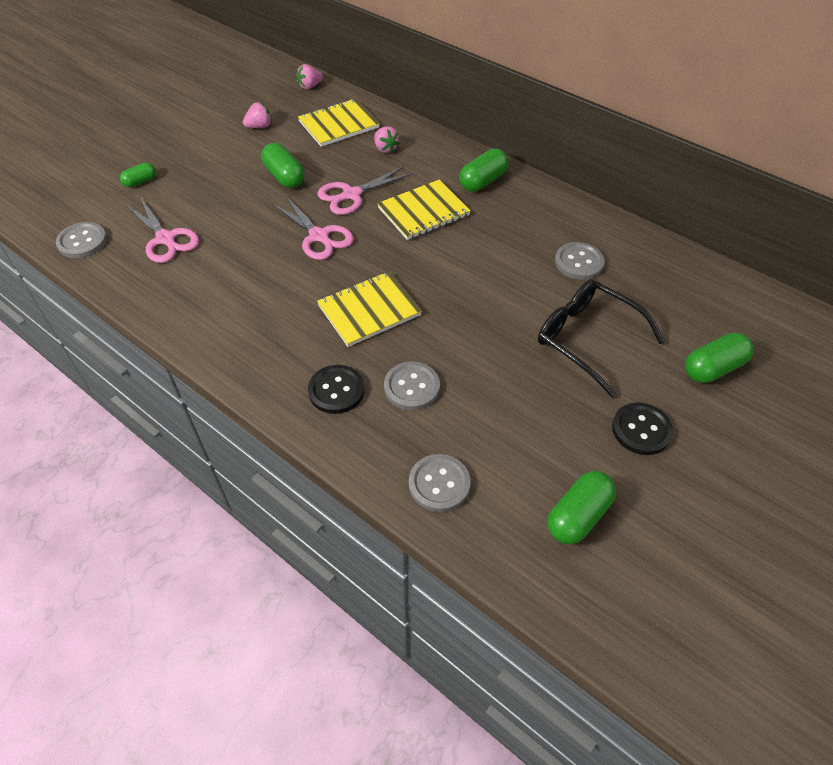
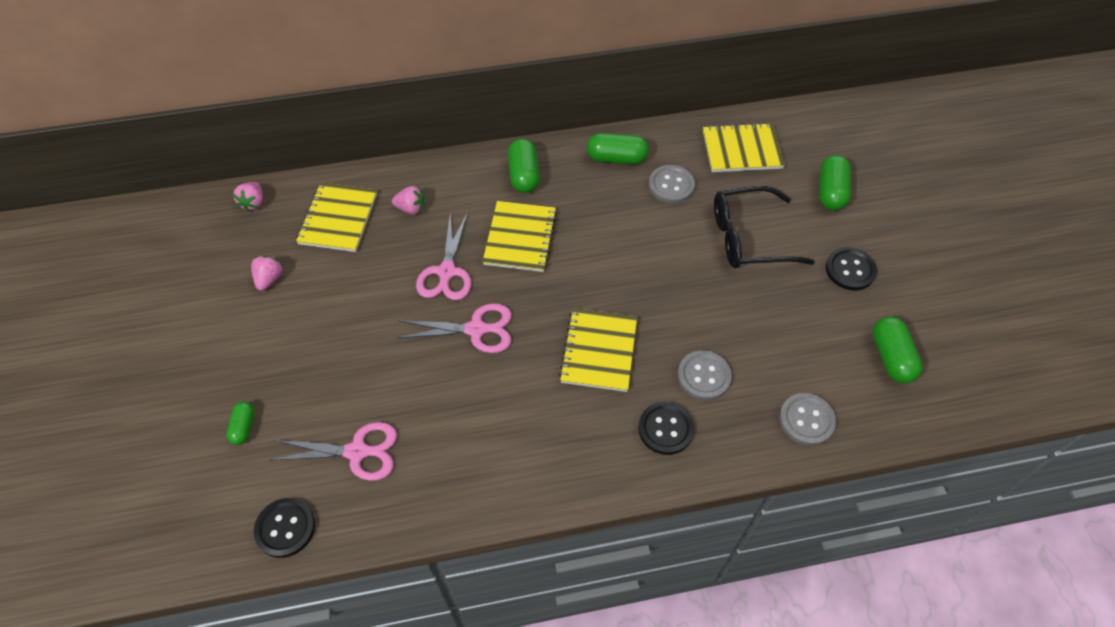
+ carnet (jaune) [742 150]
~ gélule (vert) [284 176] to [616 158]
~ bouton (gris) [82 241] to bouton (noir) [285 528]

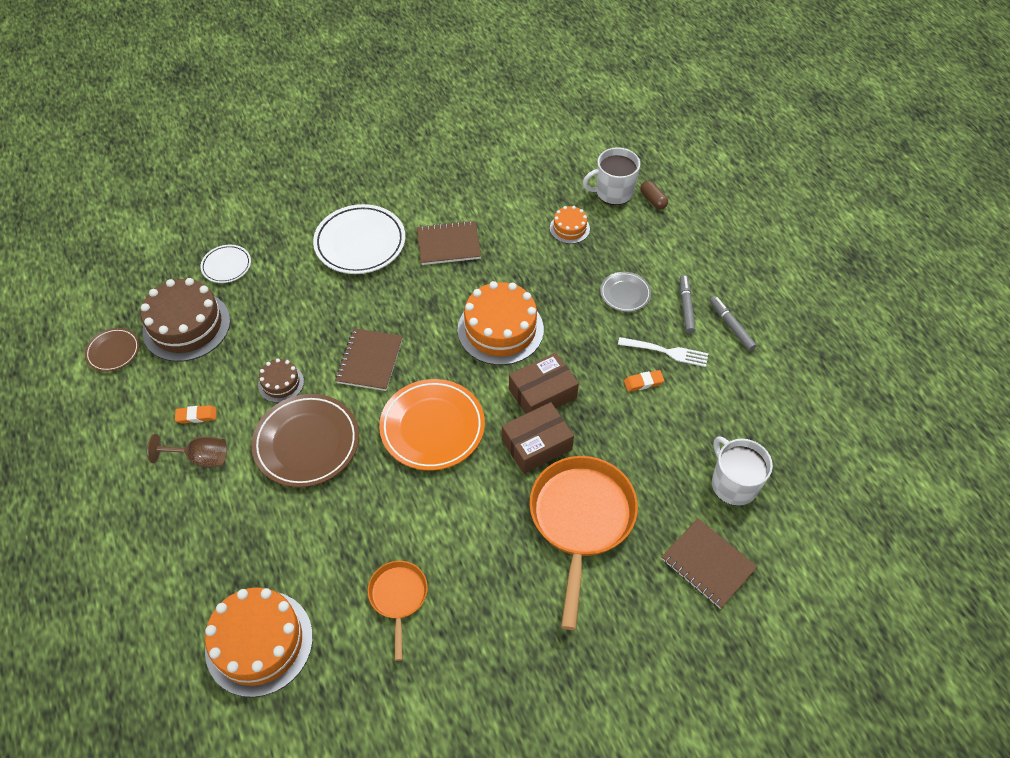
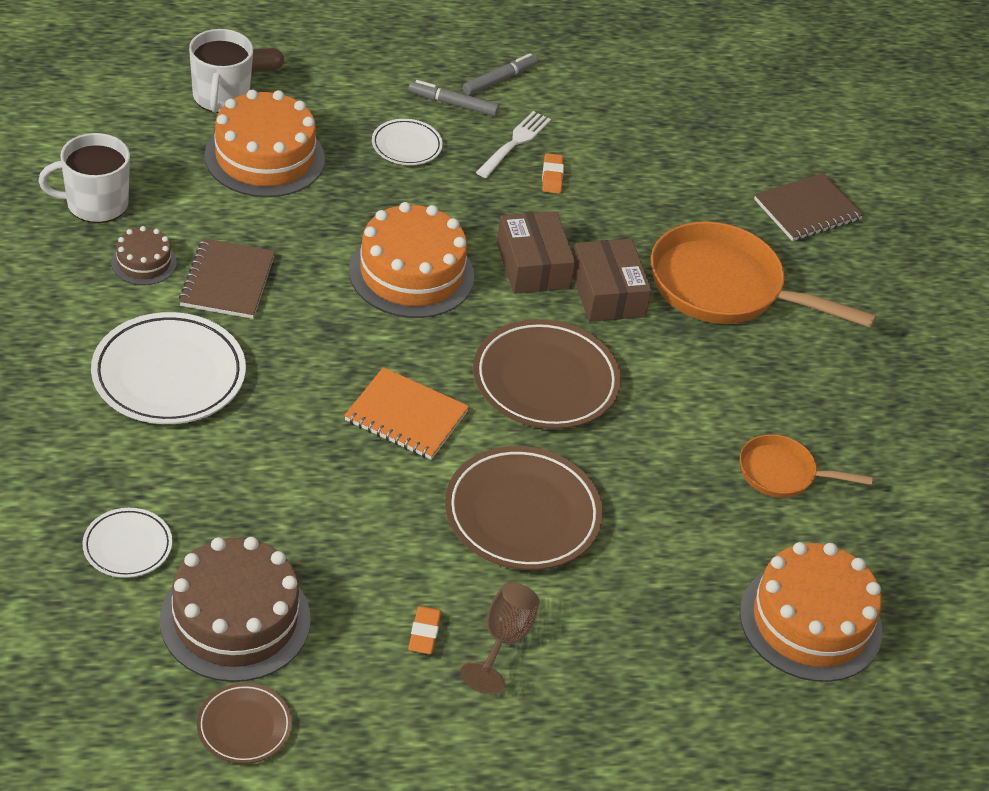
~ gâteau (marron) [281 383] to [144 262]
~ tasse (blanc) [733 484] to [95 204]
~ carnet (marron) [370 361] to carnet (orange) [406 416]
~ assiette (orange) [432 427] to assiette (marron) [545 381]
~ assiette (gris) [625 294] to assiette (blanc) [406 146]
~ feutre (gris) [731 326] = [499 80] 150 degrees clockwise
~ gâteau (orange) [569 228] = [264 157] x1.98

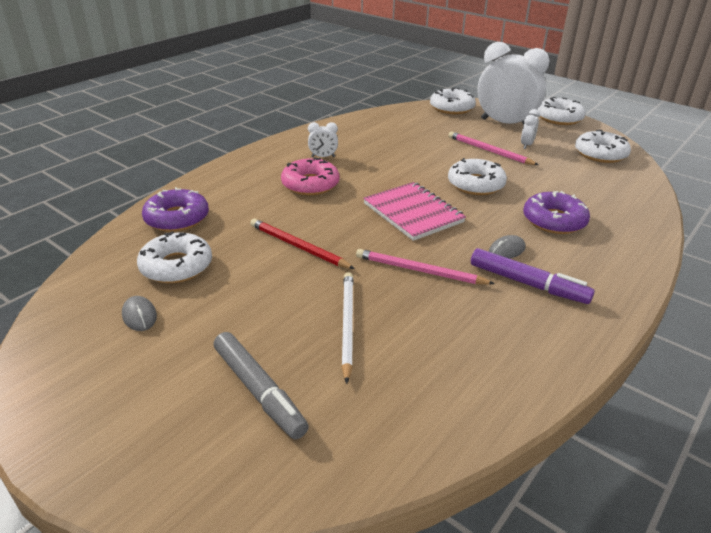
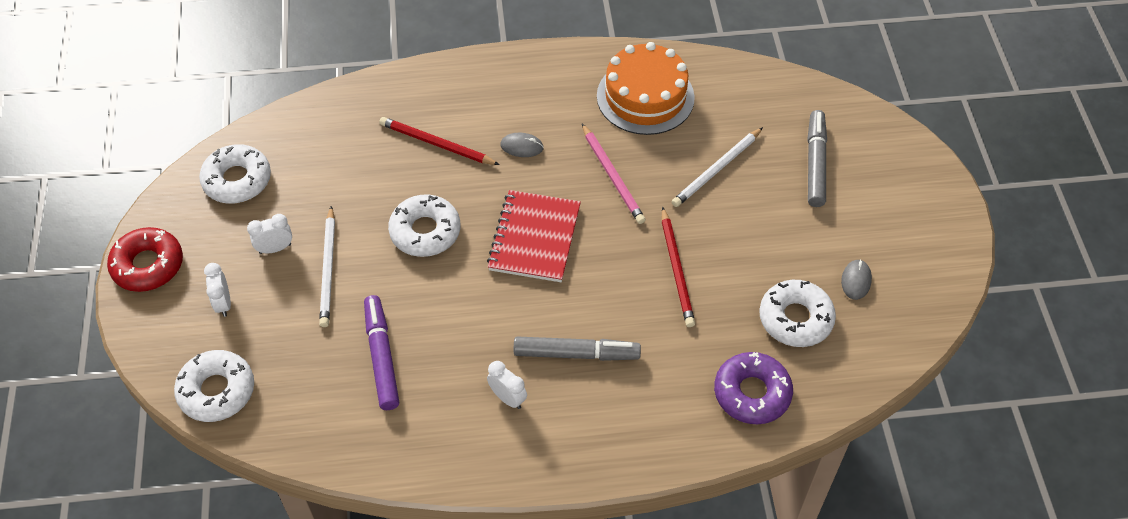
+ gâteau (orange) [645 97]
~ feutre (violet) [527 283] to [381 357]
~ beignet (rose) [310 184] to feutre (gris) [576 353]
~ beignet (violet) [554 220] to crayon (rouge) [437 144]
~ carnet (rose) [413 213] to carnet (rouge) [534 238]
~ crayon (rose) [489 151] to crayon (blanc) [328 269]
~ beignet (blanc) [559 118] to beignet (rouge) [148 265]
~ réveil (blanc) [505 124] = [223 303] x0.42

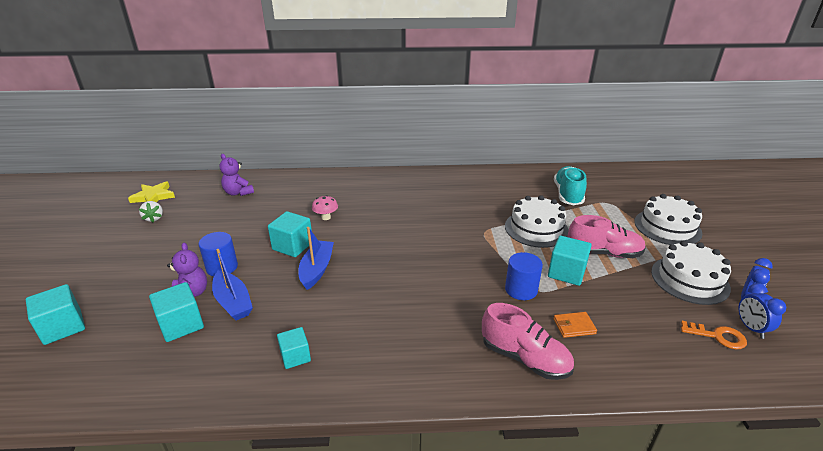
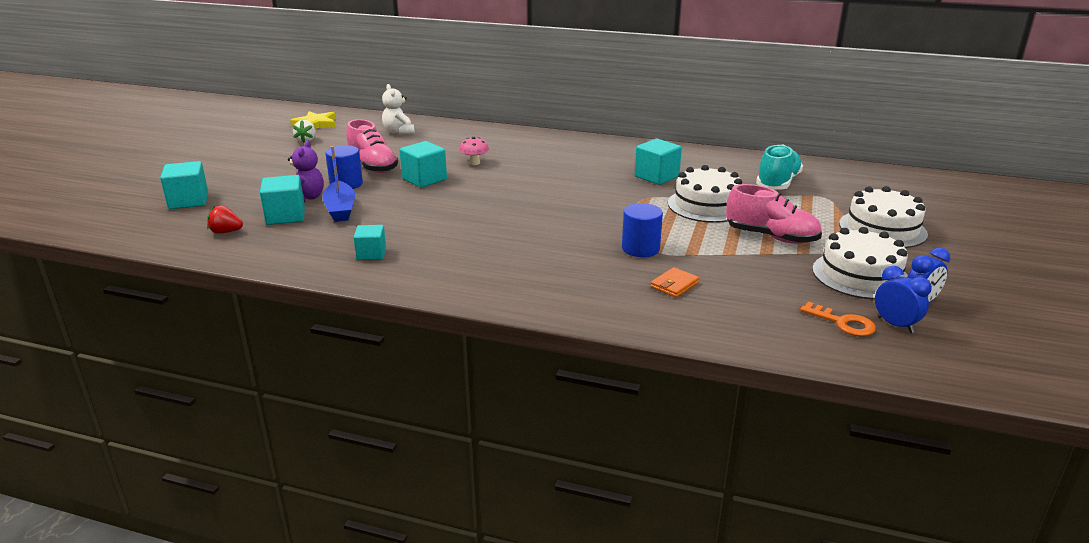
- bateau (bleu) [316 269]
+ fraise (rouge) [226 232]
~ chaussure (rose) [525 358] to [372 166]
~ cube (turquoise) [566 272] to [656 176]
~ ours en peluche (violet) [238 193] to ours en peluche (blanc) [399 132]
~ portefeuille (orange) [574 326] = [674 285] 60 degrees counterclockwise
~ réveil (bleu) [751 328] = [895 325] 135 degrees clockwise

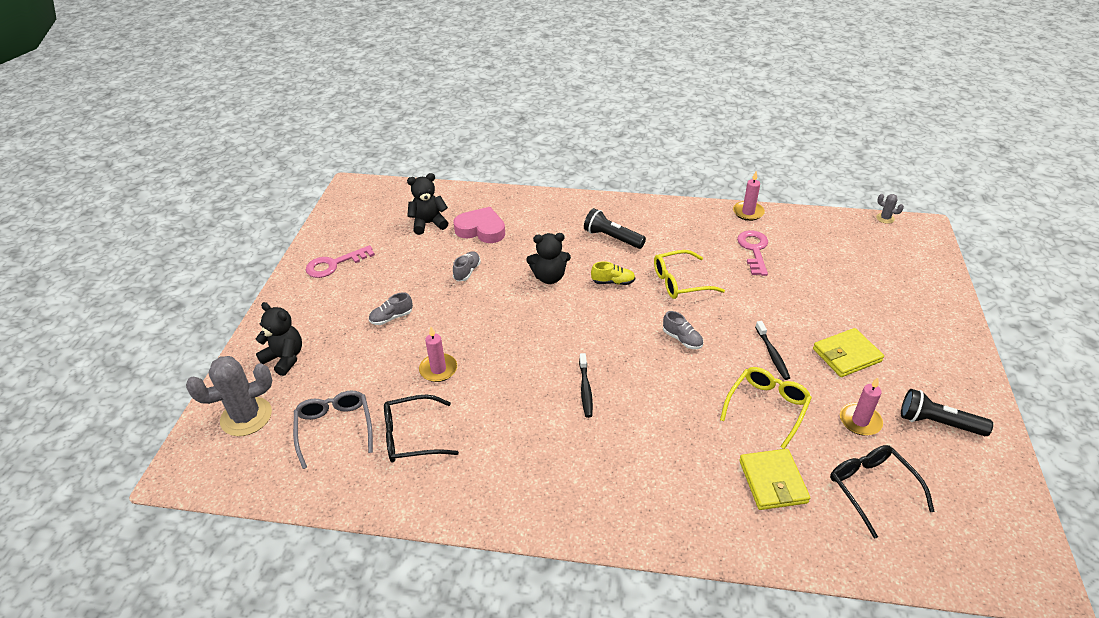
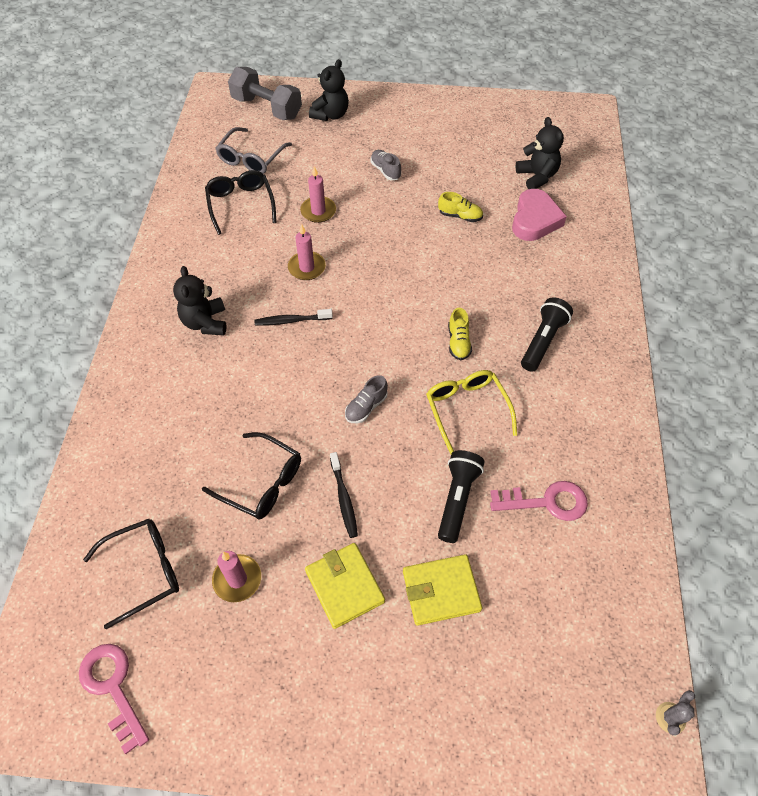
~ clé (rose) [334 264] to [113 687]
~ ours en peluche (noir) [549 277] to [205 322]
~ bougie (rose) [748 212] to [307 267]
~ portefeuille (jaune) [773 481] to [441 591]
~ lampe de poche (noir) [938 423] to [457 499]
~ cactus (gris) [246 417] to haltère (gris) [267 108]
~ chaussure (gris) [467 271] to chaussure (jaune) [460 216]
~ lunettes (jaune) [767 408] to lunettes (noir) [261 482]
~ lunettes (gris) [335 429] = [251 158] 135 degrees clockwise
~ brosse à dents (noir) [772 354] = [344 499] 90 degrees counterclockwise

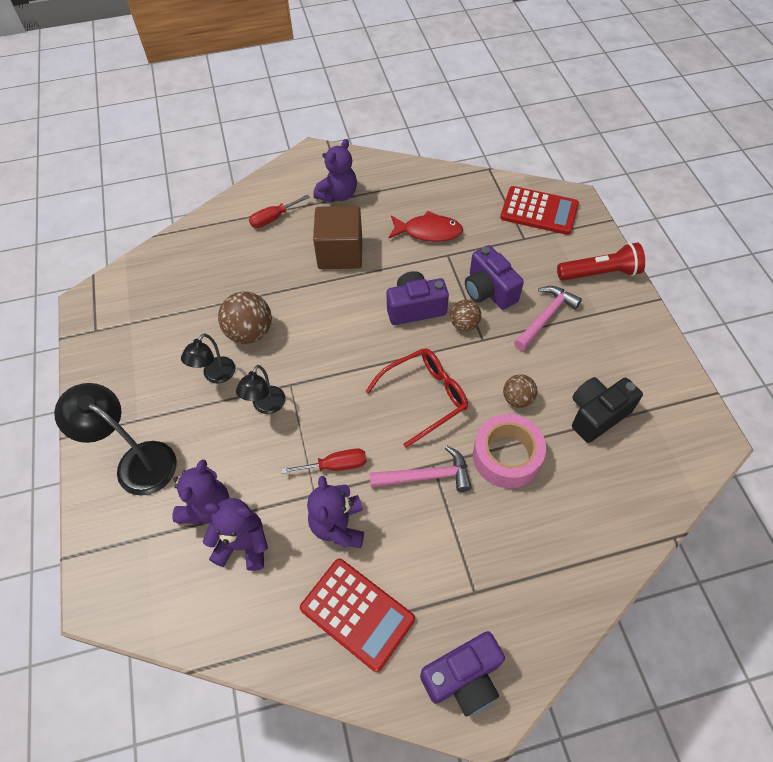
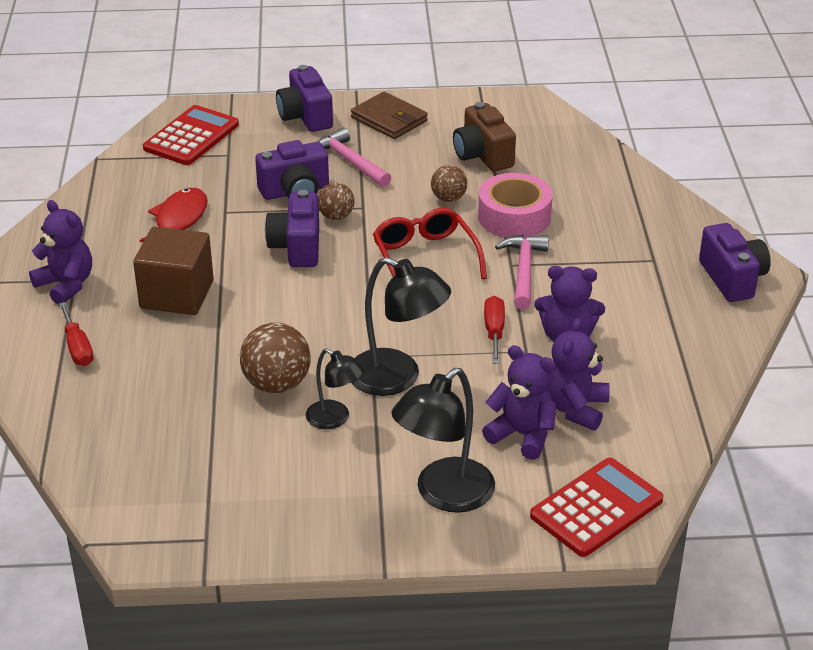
+ portefeuille (marron) [389 119]
~ calculatrice (rouge) [357 613] to [596 508]
~ lampe de poche (rouge) [600 273] to appareil photo (violet) [305 116]
~ appareil photo (noir) [597 415] to appareil photo (marron) [482 155]
~ lampe (noir) [266 406] = [397 378] x1.71

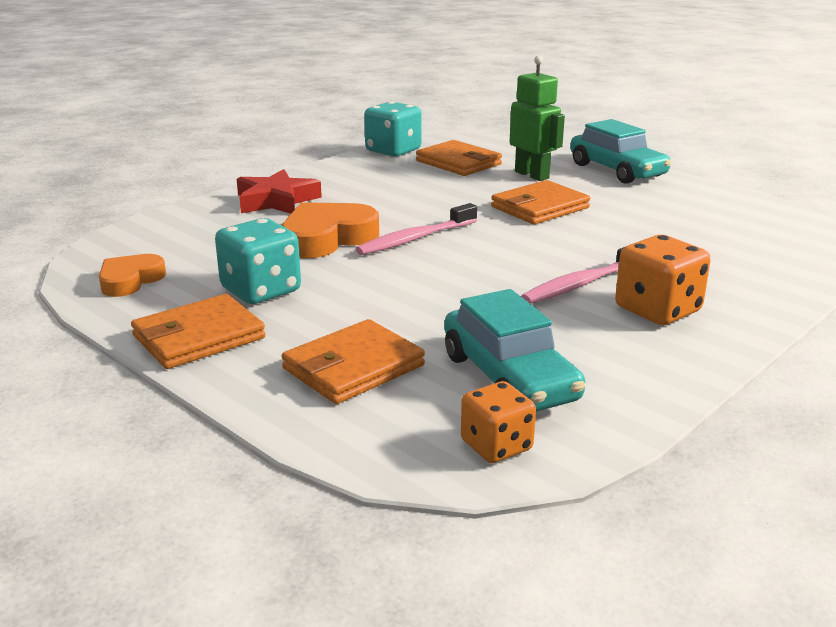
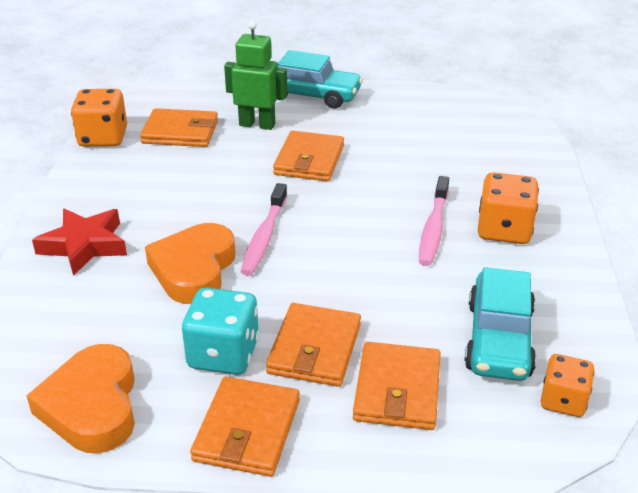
+ portefeuille (orange) [315 349]
~ dé (turquoise) [393 151] to dé (orange) [103 138]
~ voiture (turquoise) [509 377] = [499 339] 75 degrees clockwise
~ cœur (orange) [130 280] = [92 406] x1.62

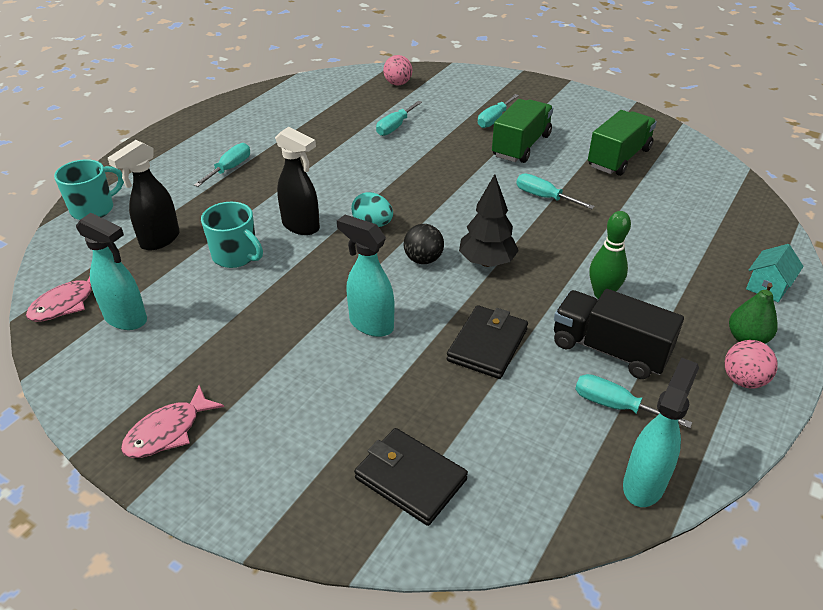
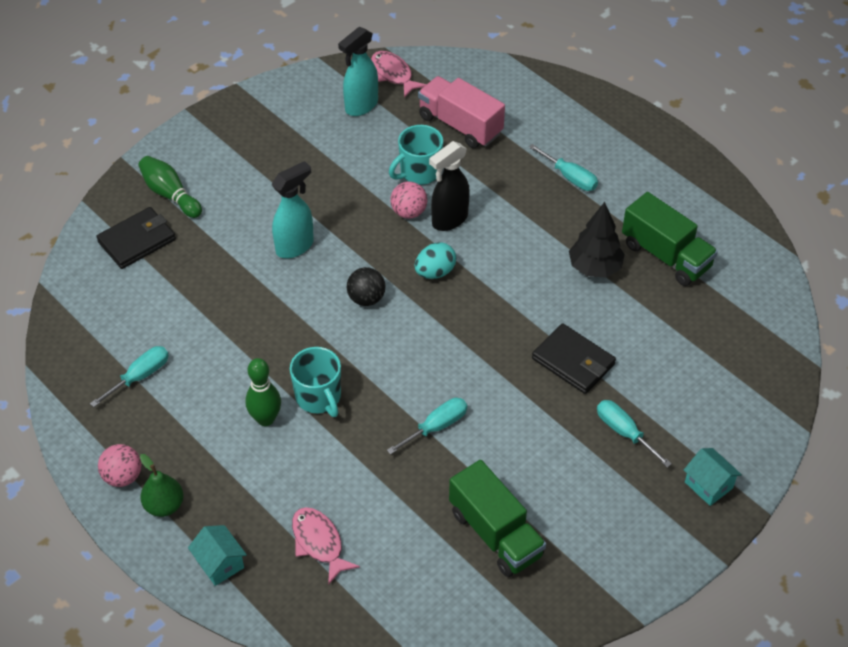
- tournevis (turquoise) [395 127]
- camion (noir) [609 350]
- vaporisateur (turquoise) [644 484]
+ quille (vert) [170 194]
+ maison (turquoise) [708 485]
~ tasse (turquoise) [94 209] to [319 397]
~ poisson (rose) [168 431] to [319 543]
~ balle (rose) [398 84] to [409 212]
~ portefeuille (noir) [487 345] to [573 361]
~ arbre (noir) [487 262] to [594 267]
~ camion (vert) [521 146] to [666 255]
~ vaporisateur (noir) [159 240] to camion (rose) [460 125]

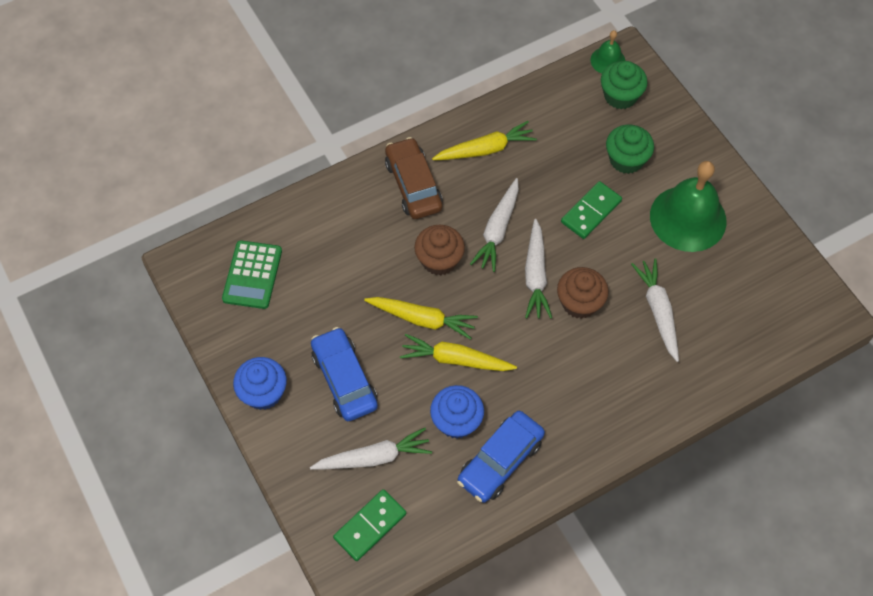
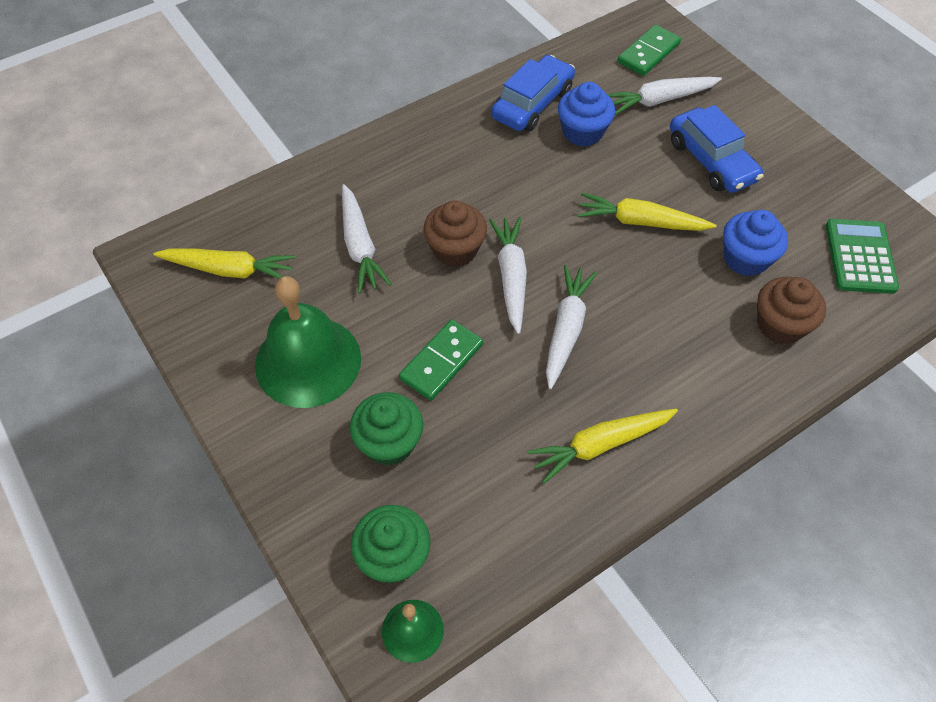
- voiture (marron) [413 185]
~ muffin (bleu) [263 392] to [745 259]
~ carotte (jaune) [455 359] to [230 270]
~ muffin (marron) [439 260] to [780 325]

